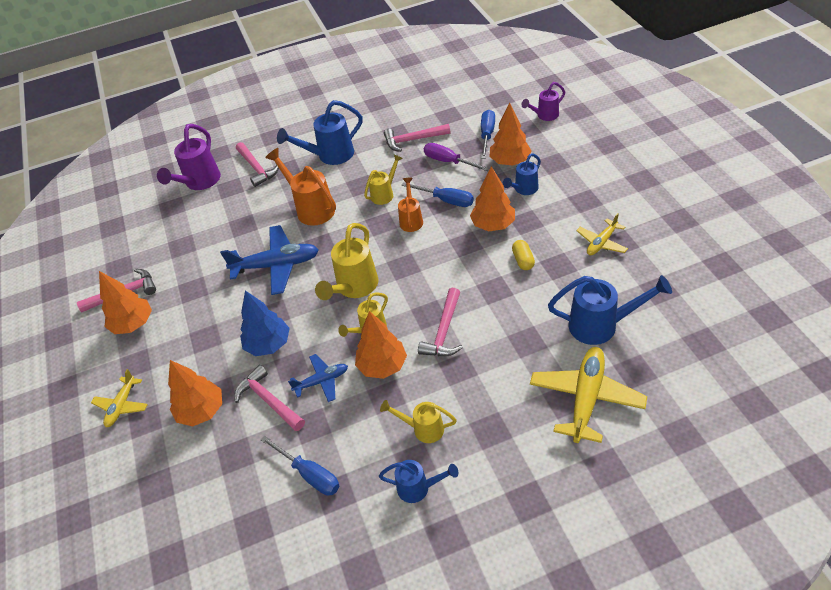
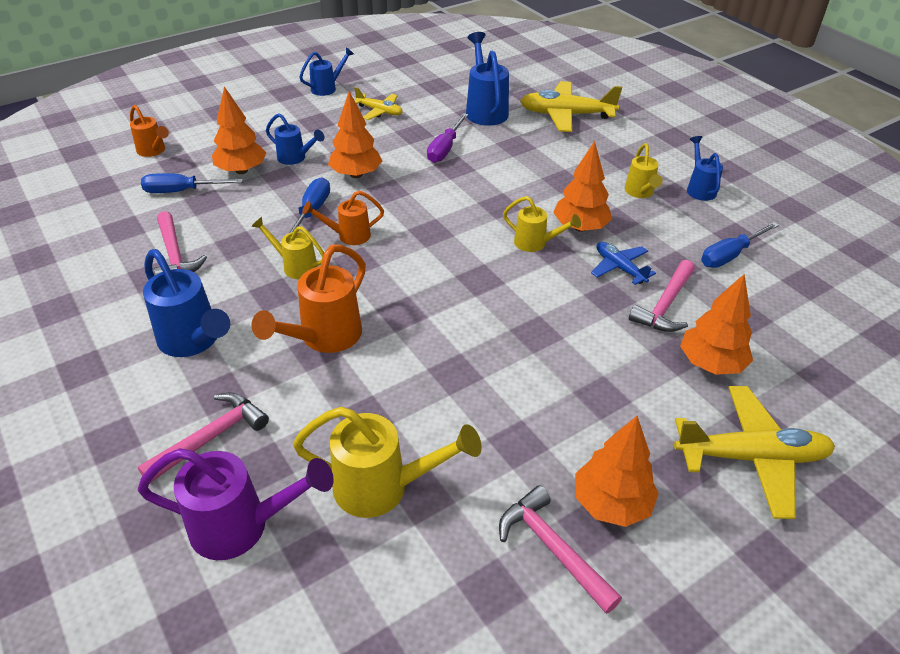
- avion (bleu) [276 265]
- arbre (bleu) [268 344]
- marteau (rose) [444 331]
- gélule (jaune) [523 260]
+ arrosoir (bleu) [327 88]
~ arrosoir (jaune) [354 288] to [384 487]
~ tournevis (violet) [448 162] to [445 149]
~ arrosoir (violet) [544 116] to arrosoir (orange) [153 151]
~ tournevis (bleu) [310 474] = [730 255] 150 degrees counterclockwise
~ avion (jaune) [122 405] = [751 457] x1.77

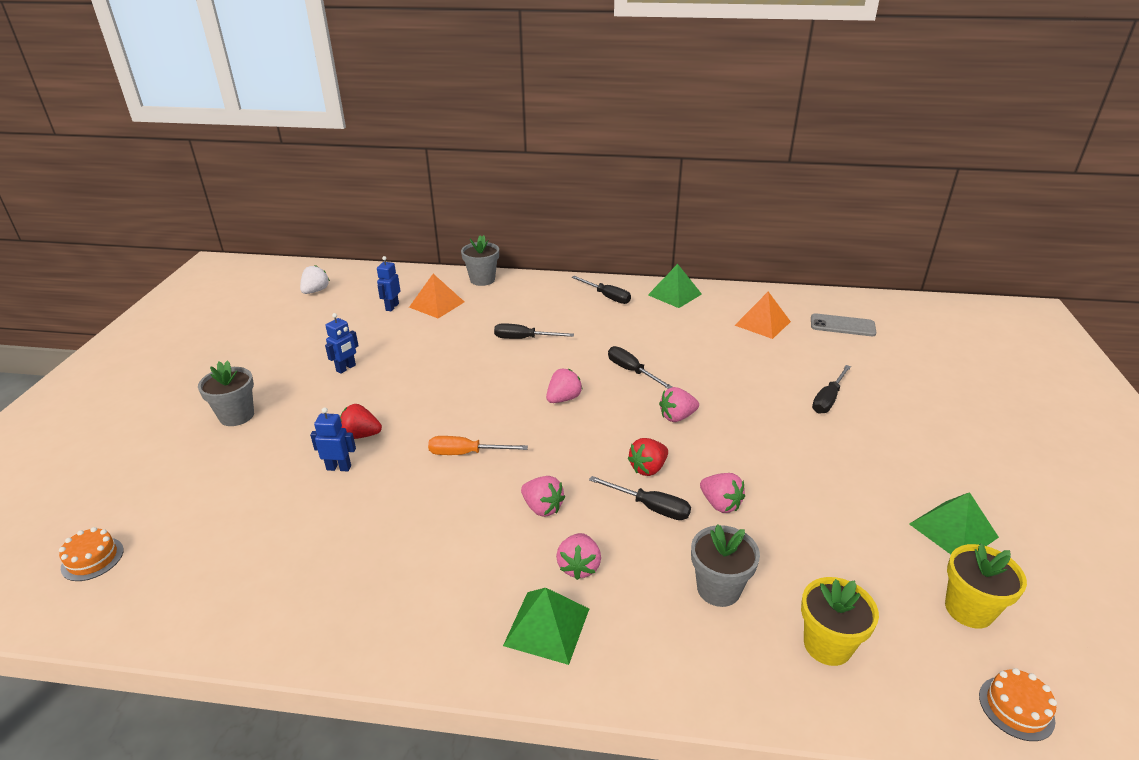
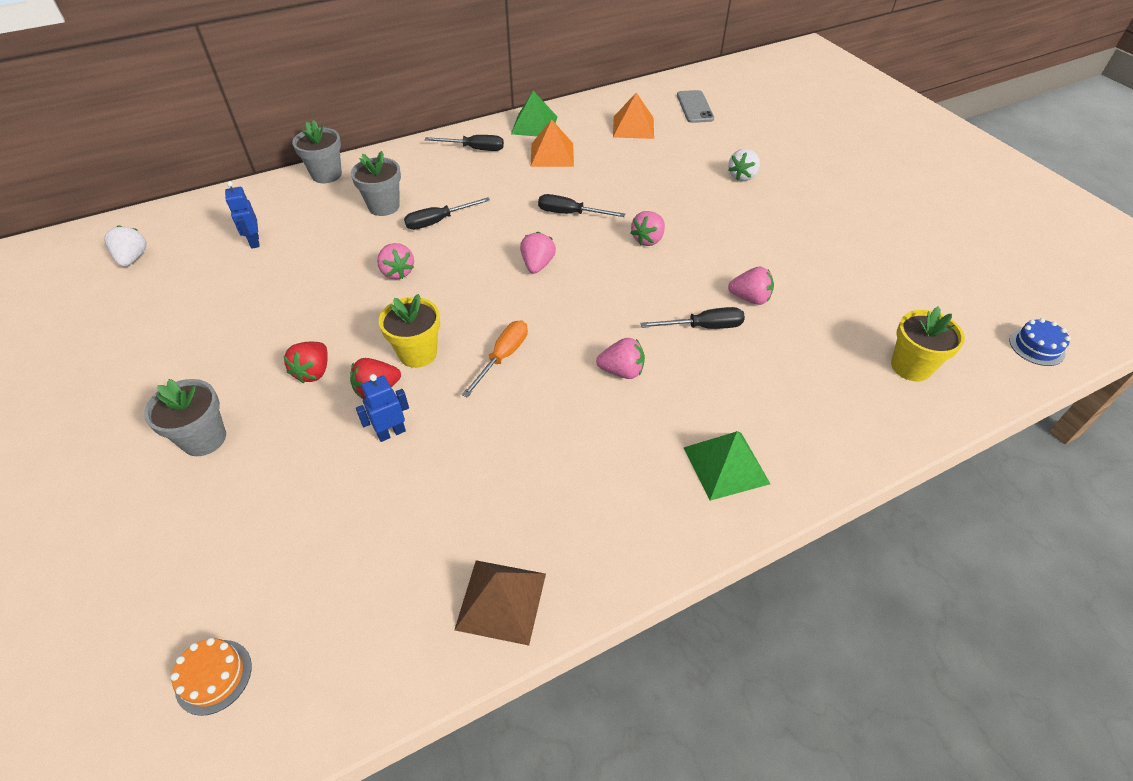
- robot (bleu) [346 368]
- pyramide (vert) [953 530]
+ pyramide (marron) [501 601]
~ pyramide (orange) [437 304] to [552 154]
~ fraise (rose) [579 566] to [397 272]
~ fraise (rouge) [648 468] to [313 372]
~ pot de fleurs (gris) [718 589] to [384 206]
~ pot de fleurs (jaune) [968 609] to [418 353]
~ tournevis (noir) [828 399] to fraise (blanc) [742 176]
~ gâteau (orange) [1016 708] to gâteau (bleu) [1036 347]
~ tournevis (orange) [466 453] = [503 357] 150 degrees clockwise
~ téléphone (gris) [842 325] = [694 107] 75 degrees counterclockwise

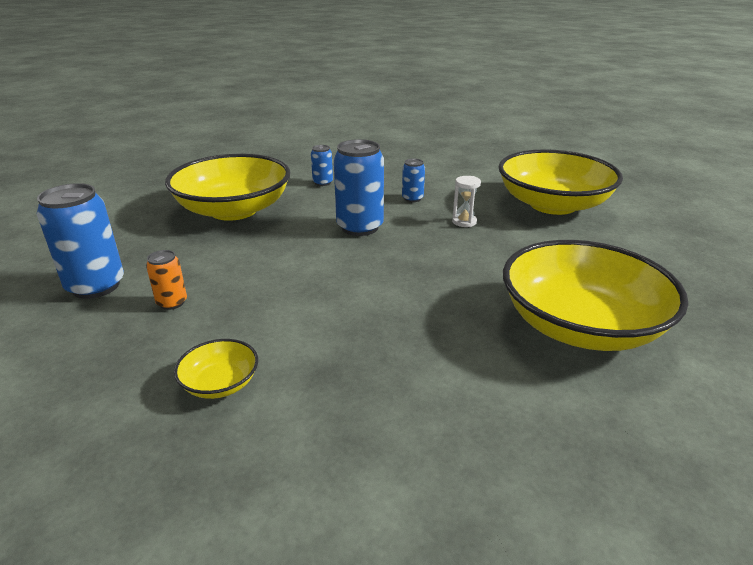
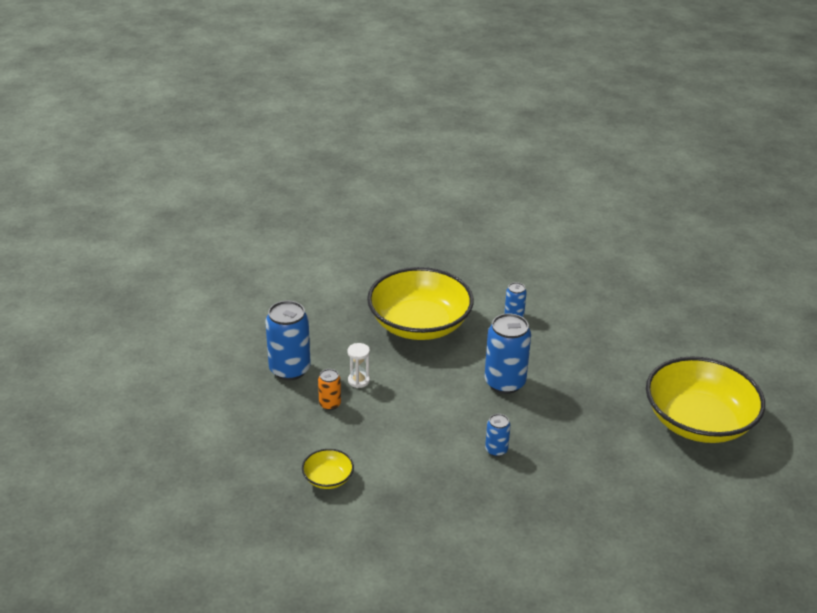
- bol (jaune) [581 325]
~ canette (bleu) [412 198] to [496 450]
~ sablier (blanc) [464 222] to [358 381]

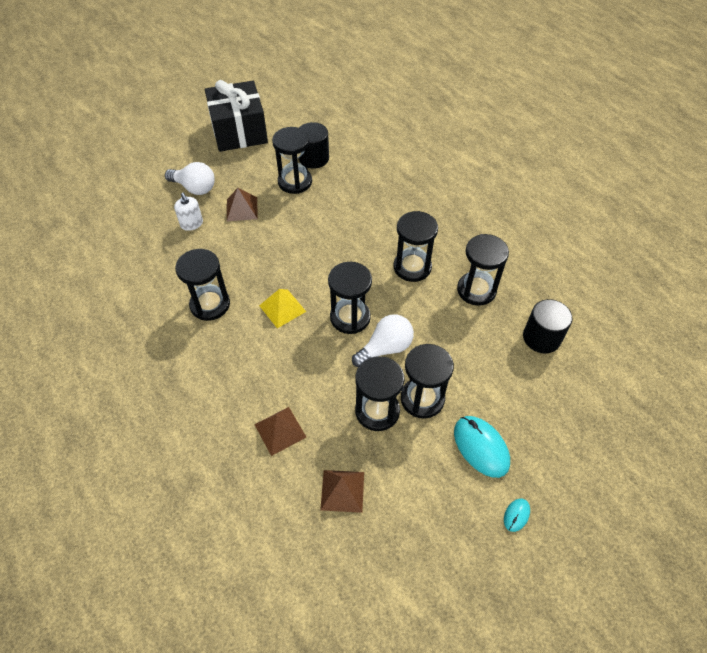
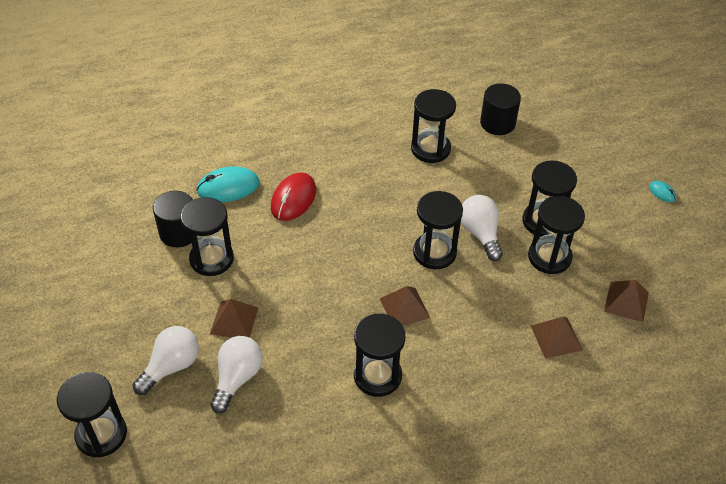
- cadeau (noir) [239 131]
+ souris (rouge) [293 199]
~ sablier (noir) [412 267] to [101 434]
~ souris (turquoise) [481 447] to [228 187]
~ distributeur de savon (blanc) [191 224] to ampoule (blanc) [237 378]
~ pyramide (jaune) [282 308] to pyramide (marron) [404 308]

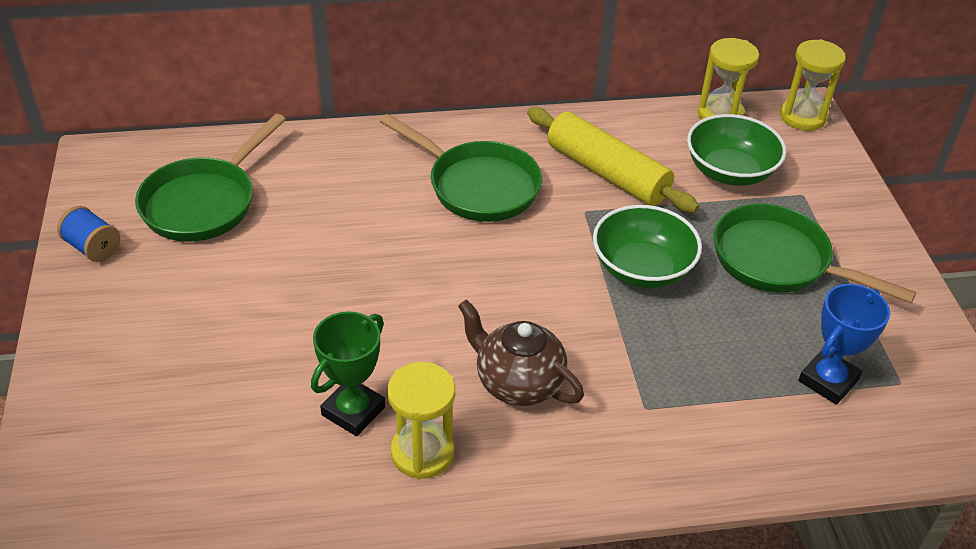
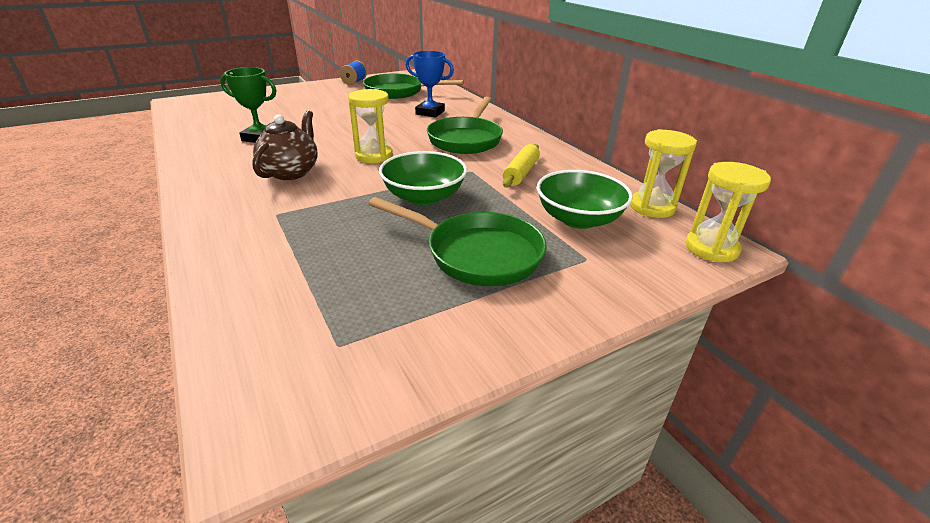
~ sablier (jaune) [422 452] to [374 156]
~ trophée (bleu) [828 380] to [430 112]
~ poêle (vert) [778 261] = [477 254] 105 degrees clockwise
~ rouleau à pâtisserie (jaune) [607 173] = [521 173] x0.62

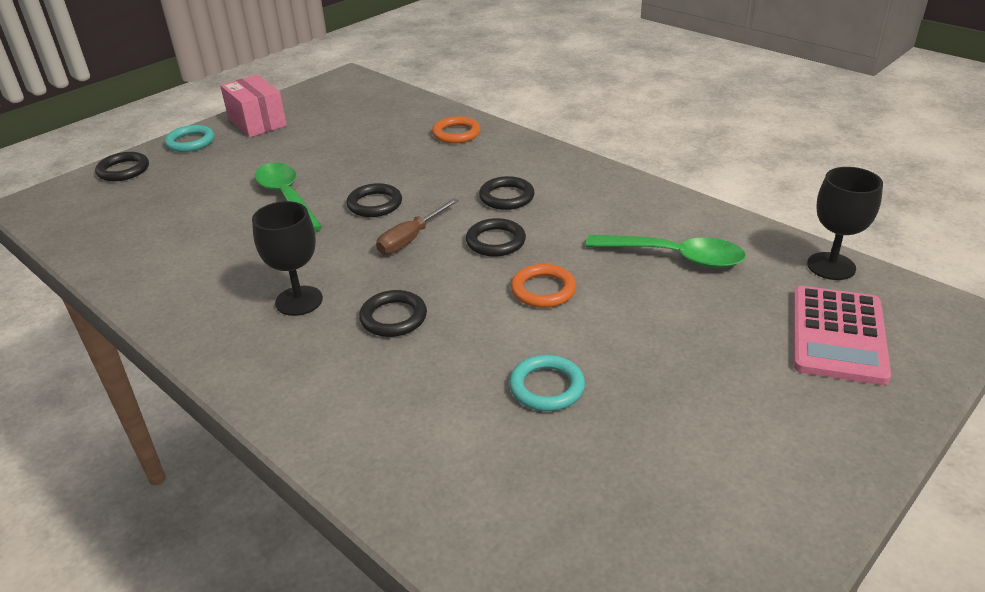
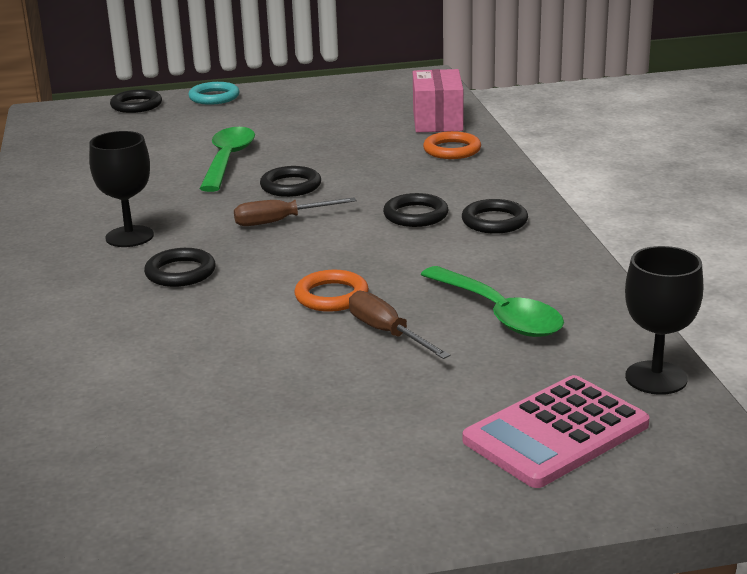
- anneau (turquoise) [546 387]
+ tournevis (marron) [387 333]
~ boîte (rose) [257 122] to [437 121]
~ anneau (noir) [495 241] to [494 221]

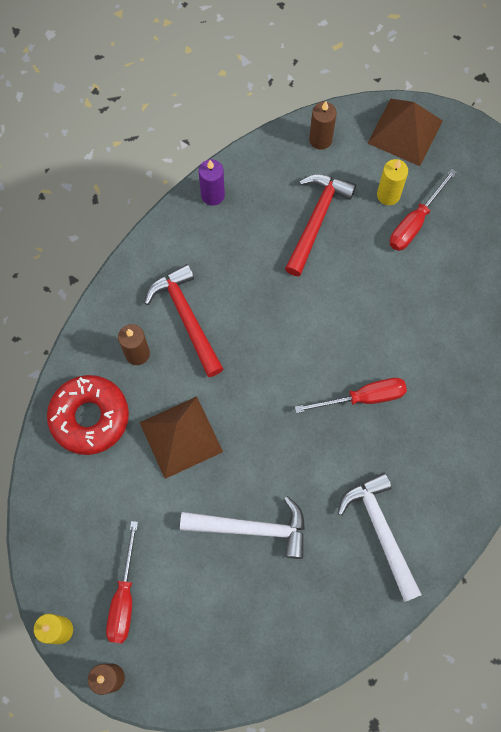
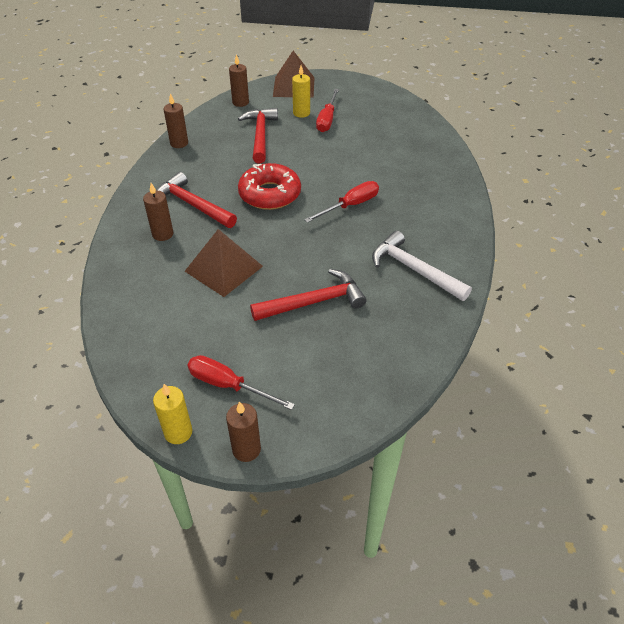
~ beignet (rouge) [89 417] to [270 194]
~ marteau (blanc) [252 528] to marteau (rouge) [314 302]
~ bougie (violet) [213 195] to bougie (marron) [179 143]
~ tournevis (rouge) [124 597] = [228 385] 135 degrees clockwise

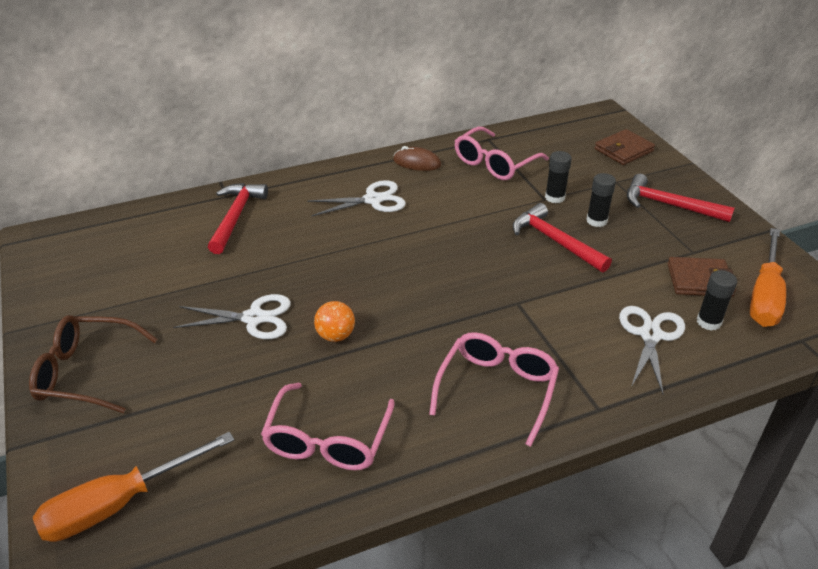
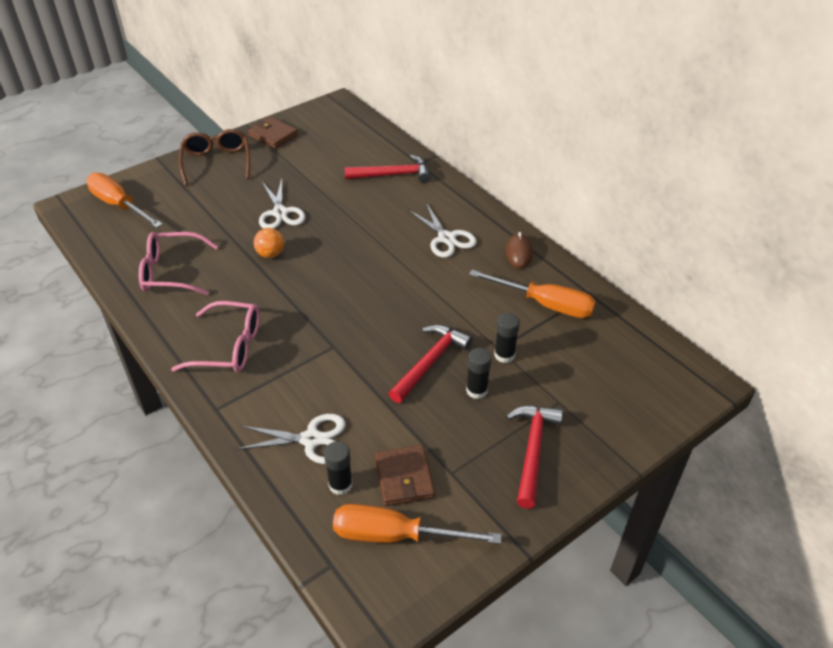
~ portefeuille (marron) [623 150] to [273 135]
~ lunettes (rose) [494 163] to tournevis (orange) [545 304]

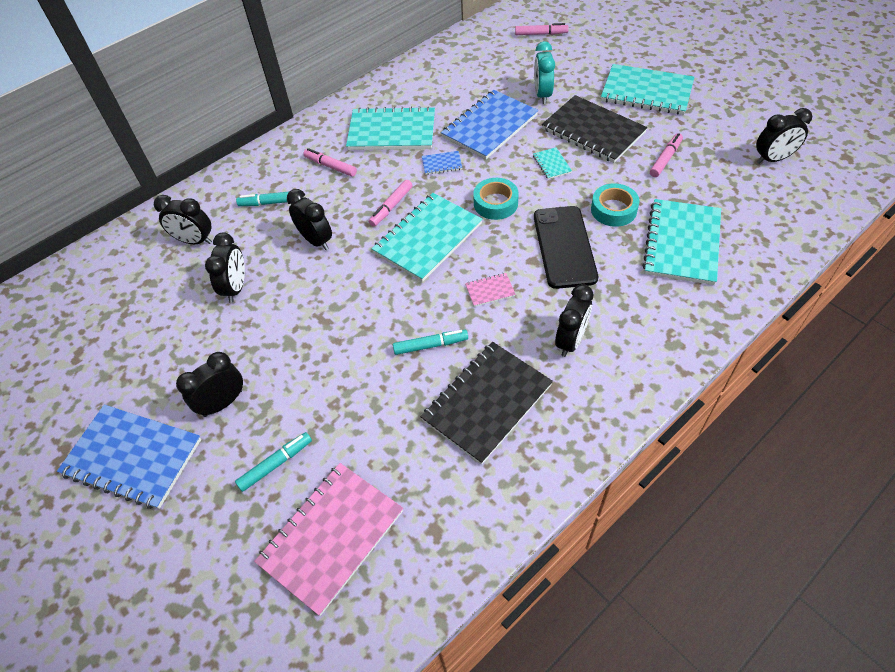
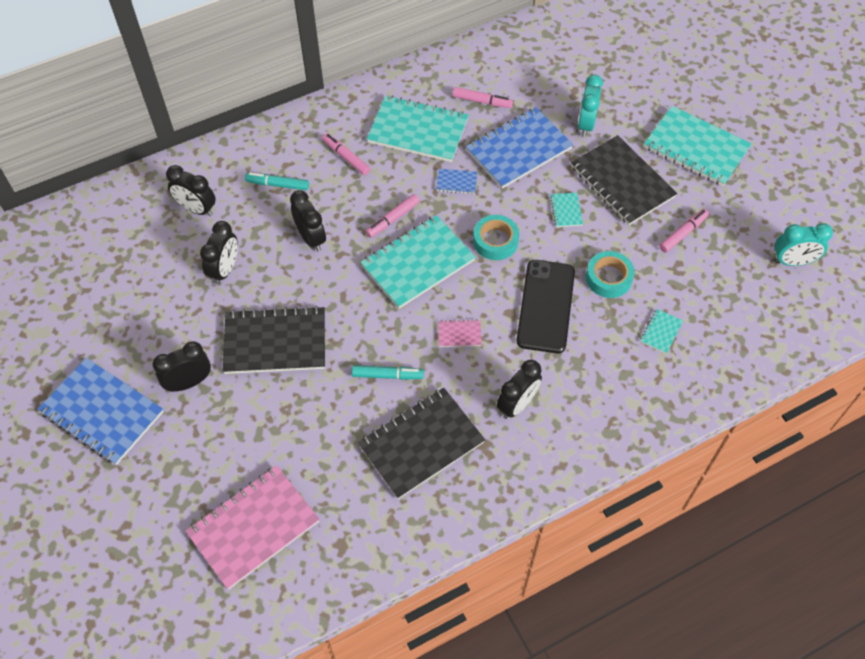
- feutre (turquoise) [276 464]
+ carnet (noir) [275 342]
~ feutre (rose) [541 34] to [482 101]
~ réveil (noir) [773 159] to réveil (turquoise) [792 261]
~ carnet (turquoise) [682 243] = [661 332] x0.43

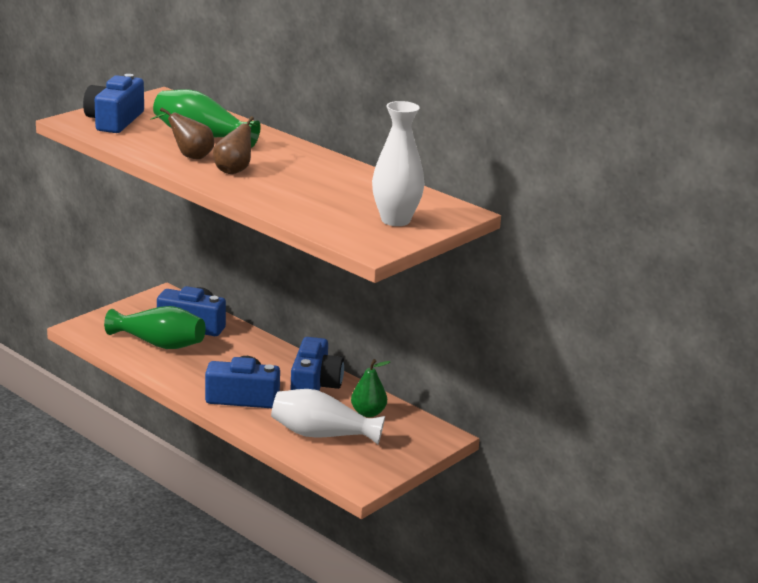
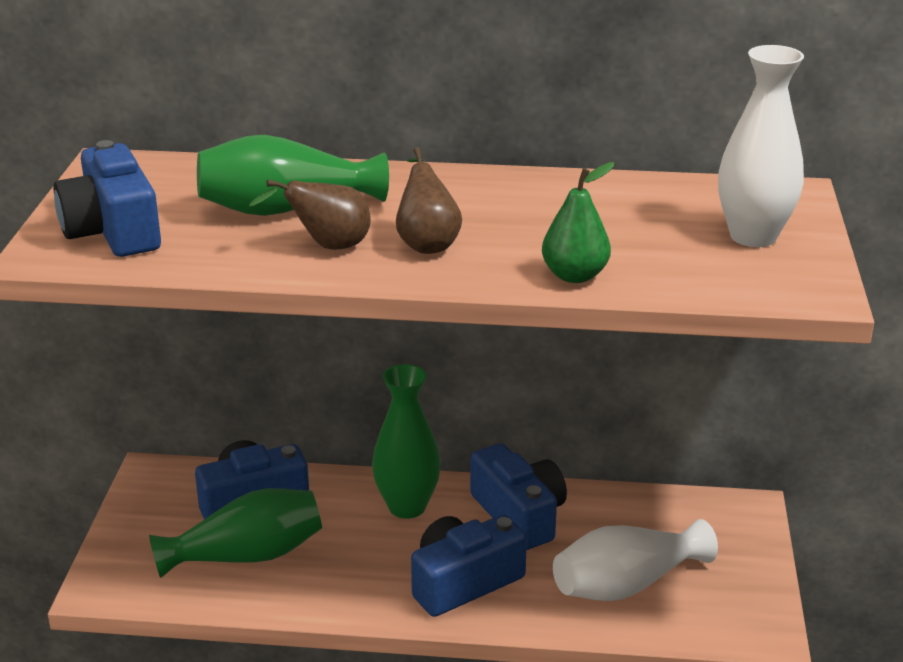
+ vase (vert) [407 506]
~ poire (vert) [368 413] to [575 275]

